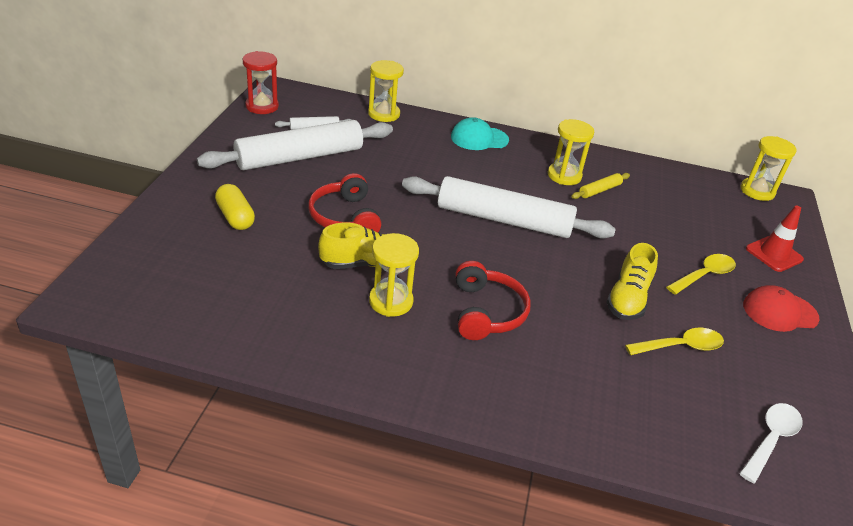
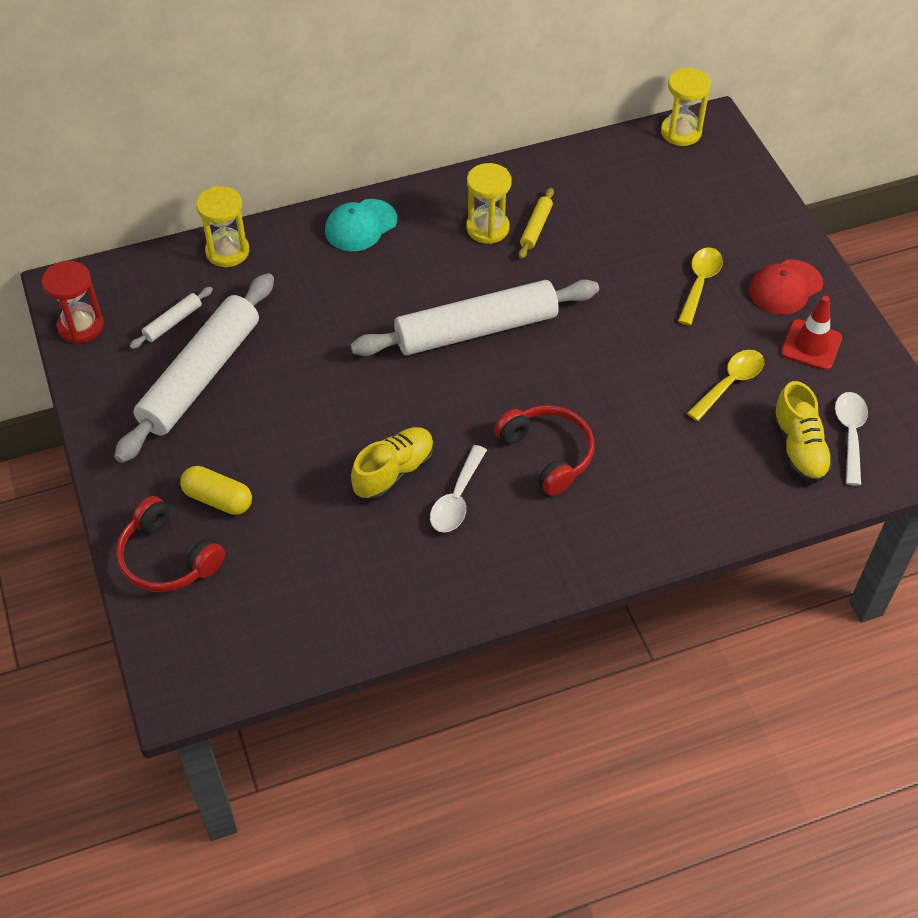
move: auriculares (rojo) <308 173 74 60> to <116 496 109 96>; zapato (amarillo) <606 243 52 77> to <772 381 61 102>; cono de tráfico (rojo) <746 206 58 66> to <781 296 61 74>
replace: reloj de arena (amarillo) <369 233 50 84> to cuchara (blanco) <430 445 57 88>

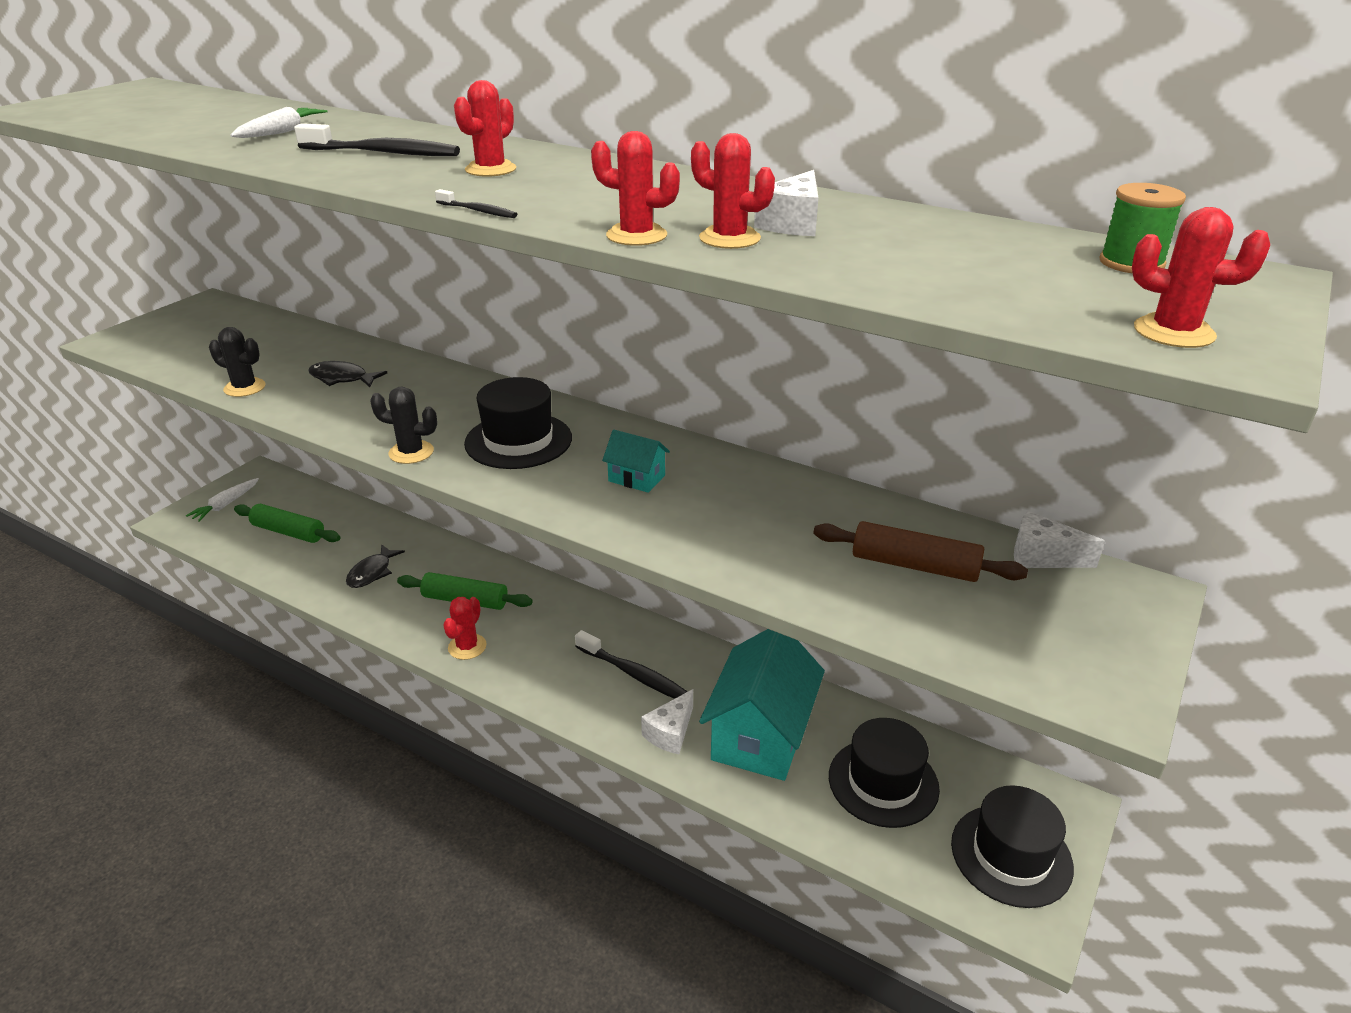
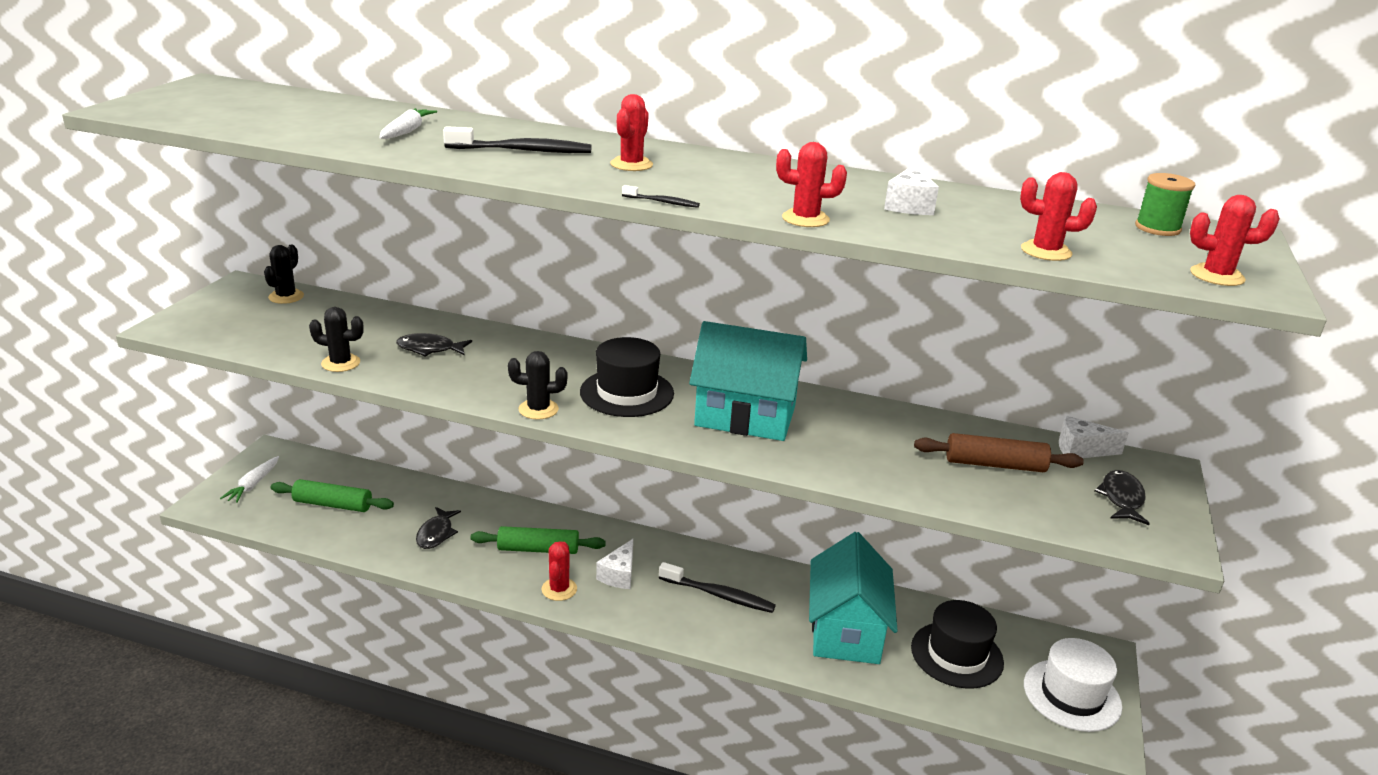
insert: cactus (negro) <264 245 40 59>; pez (negro) <1094 470 56 55>
move: queso (blanco) <641 689 52 65> to <596 539 37 50>; cactus (rojo) <691 133 84 116> to <1020 172 77 89>
recolor: sombrero (negro) <951 785 123 123> to sombrero (blanco) <1024 638 98 94>
resize: casa (turquesa) <602 430 68 63> = <689 321 118 120> x2.30

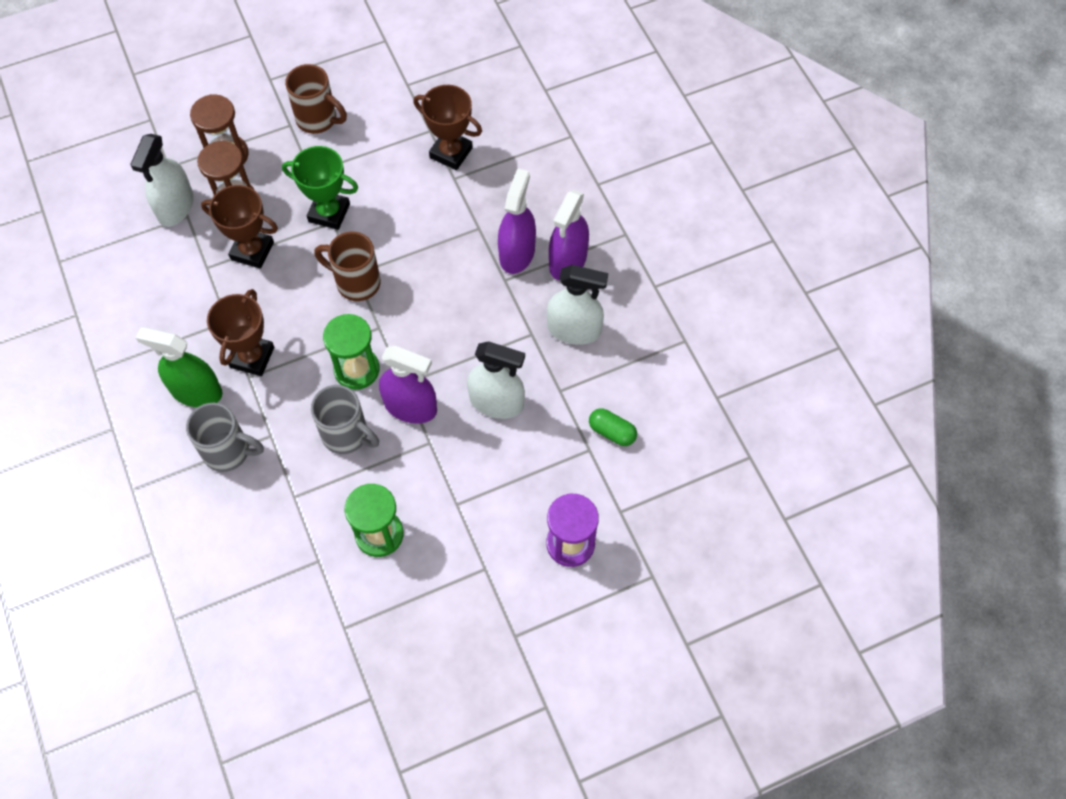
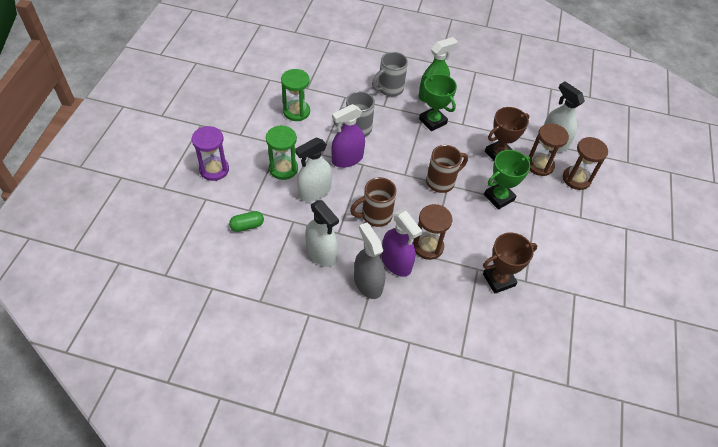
insert: reloj de arena (marrón) <413 204 39 56>
move: reloj de arena (verde) <323 314 57 76> to <266 125 32 55>; taza (marrón) <285 64 62 70> to <350 177 46 50>
recolor: pulverizador (morado) <549 190 40 90> to pulverizador (gris) <354 223 32 76>; trofeo (marrón) <207 289 67 87> to trofeo (verde) <419 74 38 57>
rotate: pulverizador (blanco) <547 265 61 80> = <305 200 34 67> 90 degrees counterclockwise

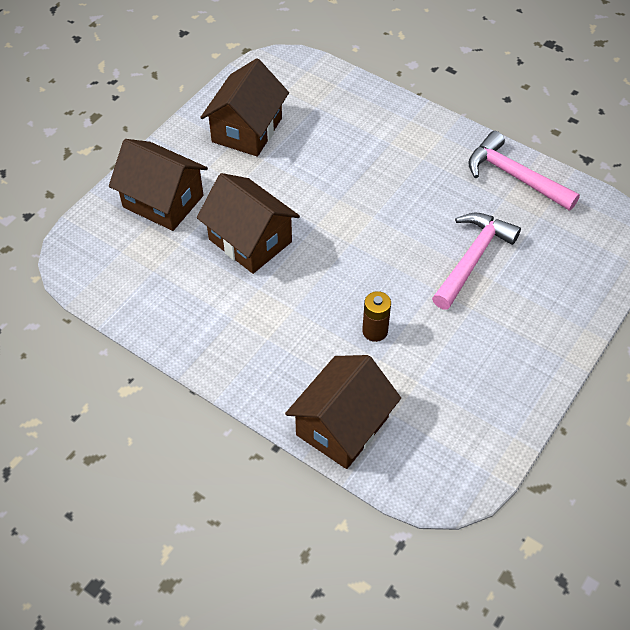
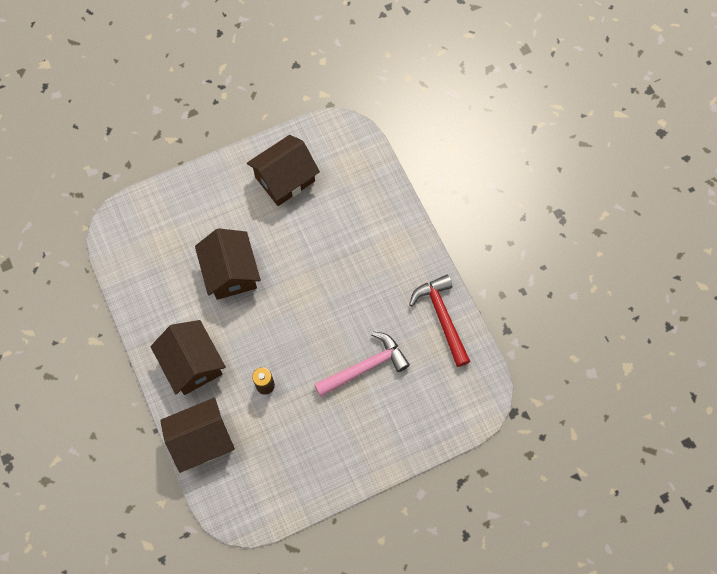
move: casa (marrón) <109 139 99 92> to <151 320 75 75>
recolor: martillo (rosa) <468 131 112 80> to martillo (rojo) <409 275 61 92>

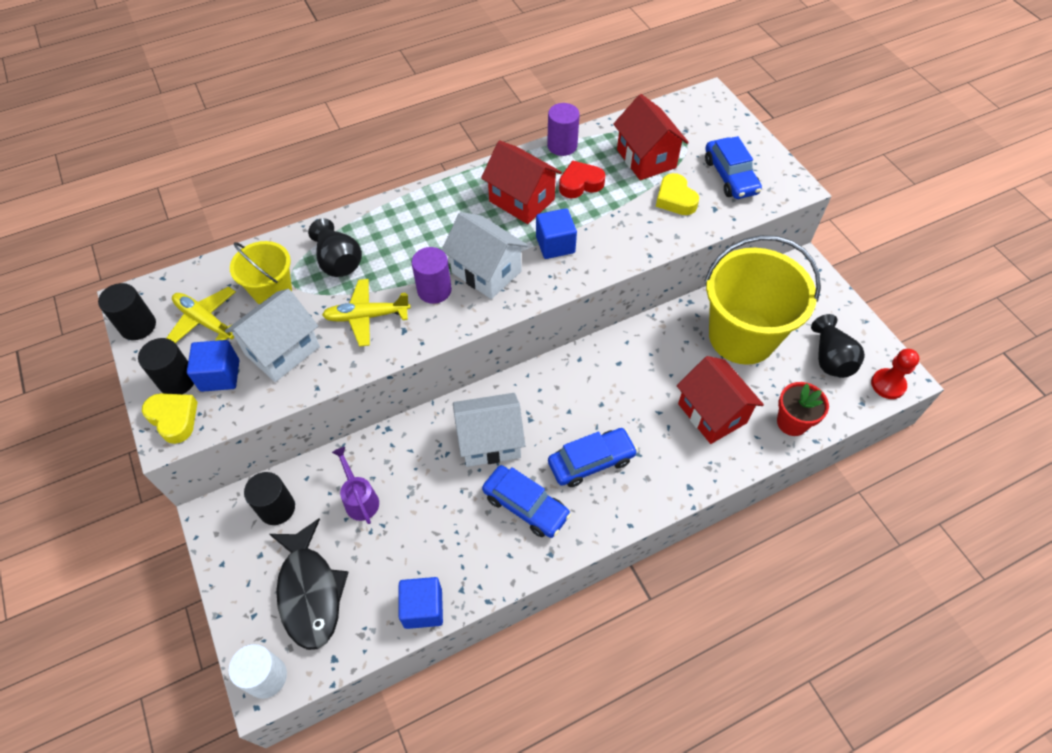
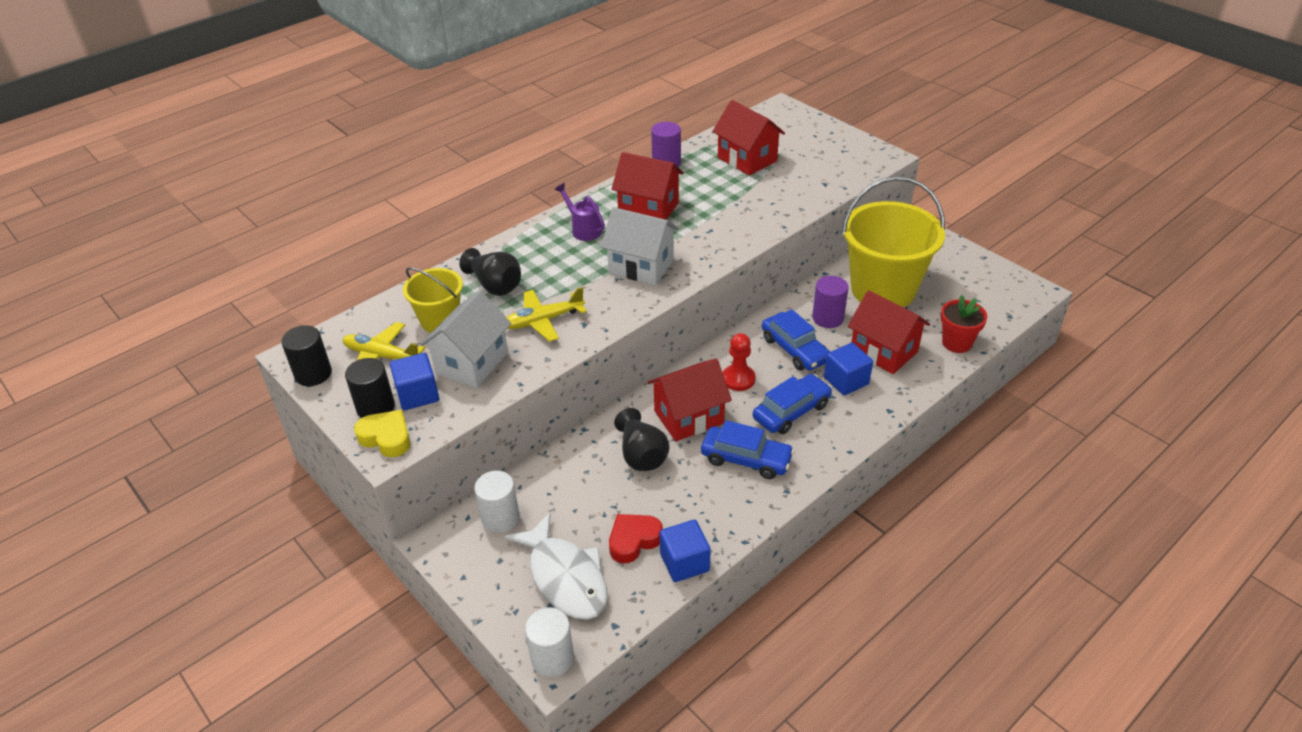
delete: corazón (amarillo) <656 173 43 42>
move: regadera (morado) <332 447 47 77> to <555 183 50 58>; corazón (rojo) <559 160 46 38> to <609 514 54 49>; florero (negro) <811 314 54 64> to <614 408 56 63>; peón (rojo) <871 349 48 50> to <723 333 33 58>; coche (azul) <705 136 57 63> to <762 309 68 62>; cilindro (morado) <412 247 40 57> to <812 276 37 52>; cubo (azul) <536 208 41 51> to <824 342 49 54>
recolor: cilindro (negro) <244 472 51 53> to cilindro (blanco) <474 471 46 62>; pez (negro) <269 518 79 132> to pez (blanco) <504 512 104 107>; casa (blanco) <453 393 72 74> to casa (rojo) <648 358 84 84>

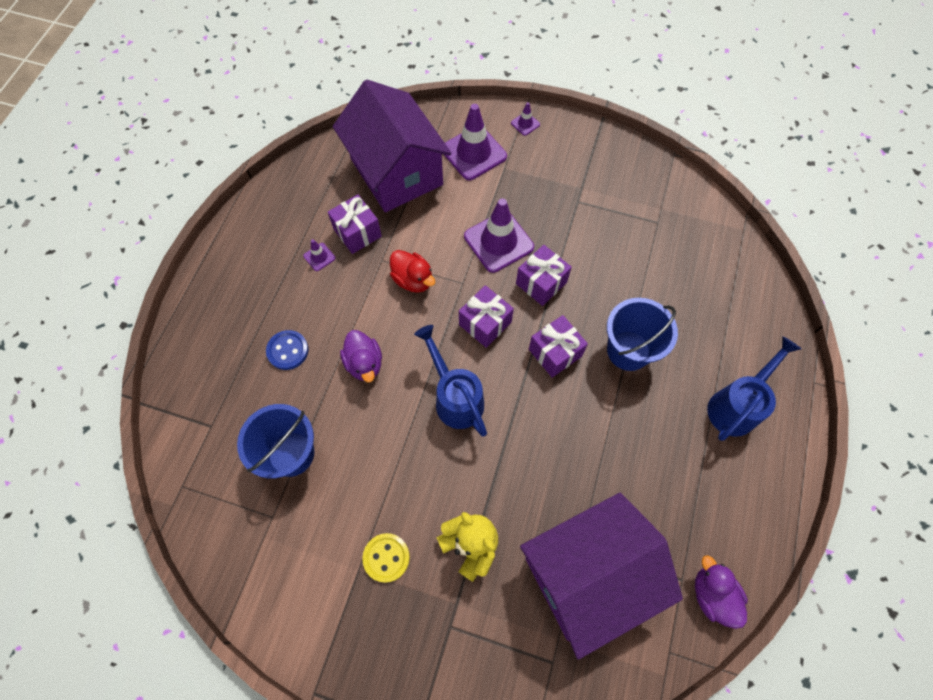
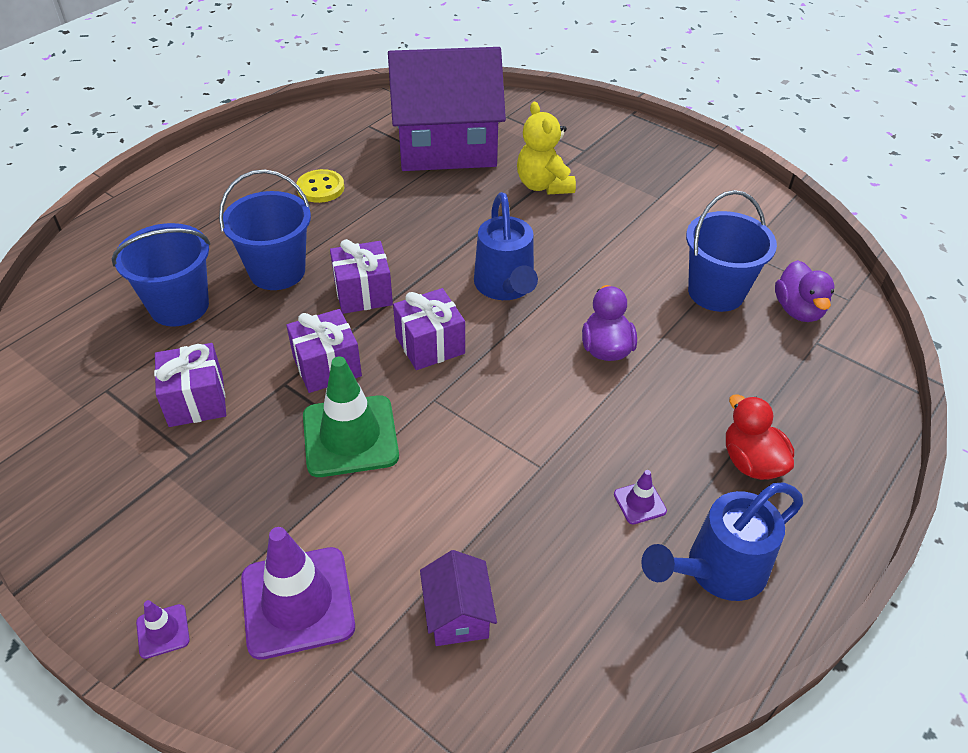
delete: botón (azul) <266 330 42 40>
insert: balde (azul) <111 223 99 104>
move: regalo (morado) <328 194 54 60> to <154 343 72 84>; botón (amarillo) <362 533 48 50> to <296 169 49 34>; regadera (azul) <707 336 94 105> to <641 482 162 119>; pato (rojo) <390 250 46 43> to <726 394 68 86>; pato (morado) <695 555 53 74> to <775 260 60 62>
recolor: cono de tráfico (morado) <464 198 70 75> to cono de tráfico (verde) <303 357 96 120>
resize: casa (morado) <333 80 119 132> = <420 550 77 96> x0.40

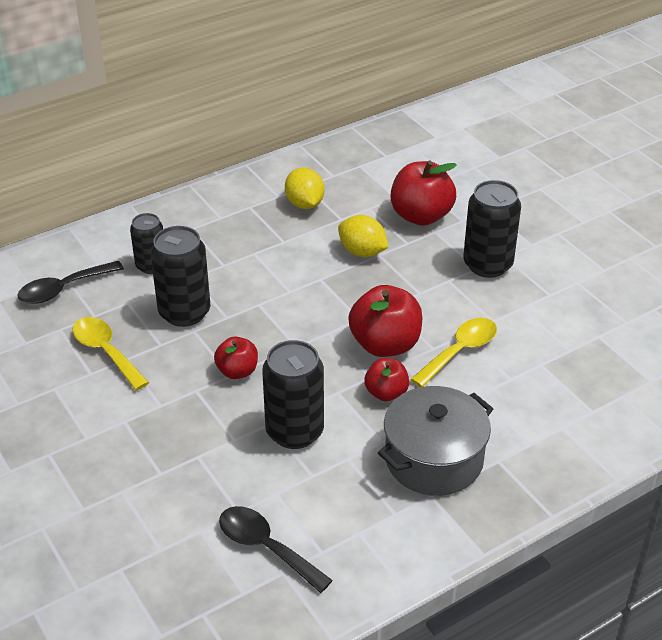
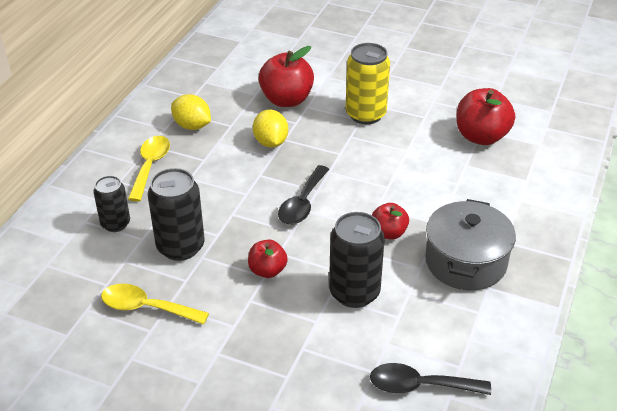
move: cuchara (amarillo) <411 318 86 69> to <128 136 42 66>; cuchara (negro) <17 261 107 43> to <278 165 51 60>; manzana (rojo) <348 285 74 72> to <456 88 59 57>
recolor: lata (negro) <463 180 58 98> to lata (amarillo) <345 43 45 81>
rotate: limón (amarillo) <338 215 51 42> = <253 110 35 38> 75 degrees clockwise

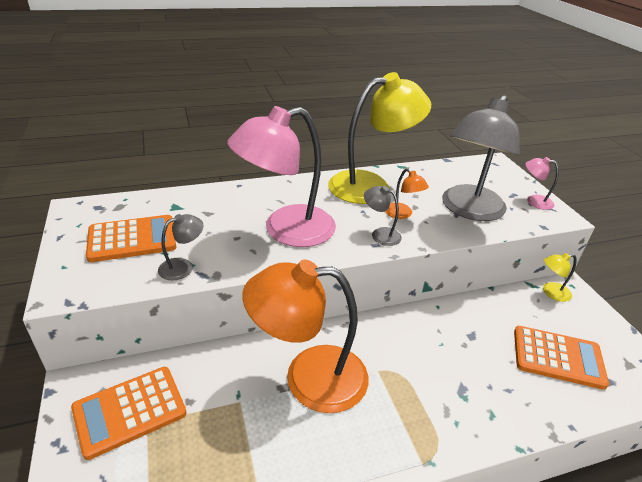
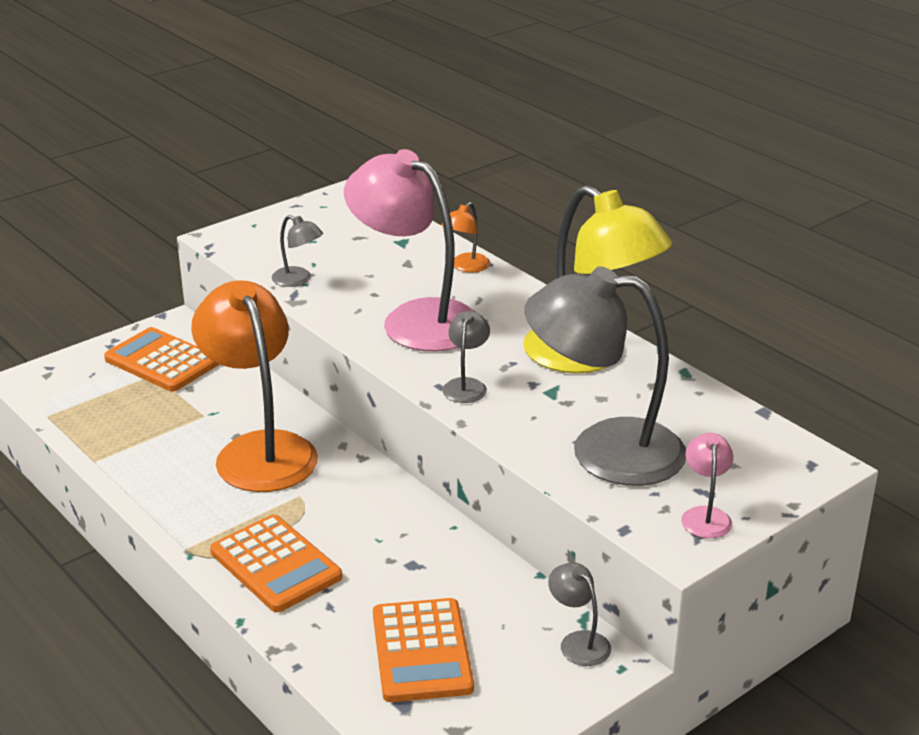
move: calculadora (naranja) <86 215 90 47> to <210 515 132 97>; lámpara (naranja) <385 168 44 51> to <441 202 49 71>
recolor: lámpara (amarillo) <543 253 34 49> to lámpara (gris) <548 562 63 104>

